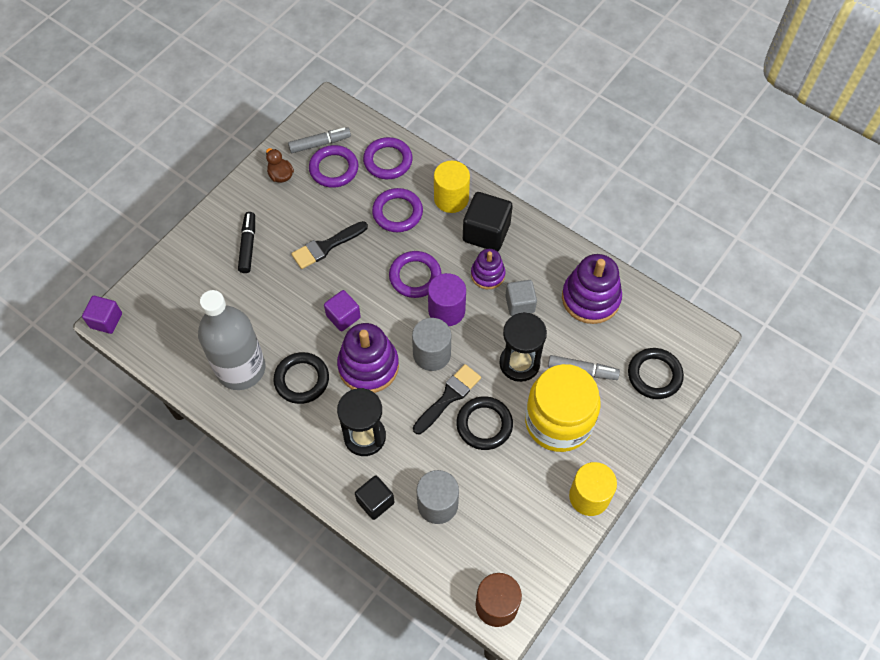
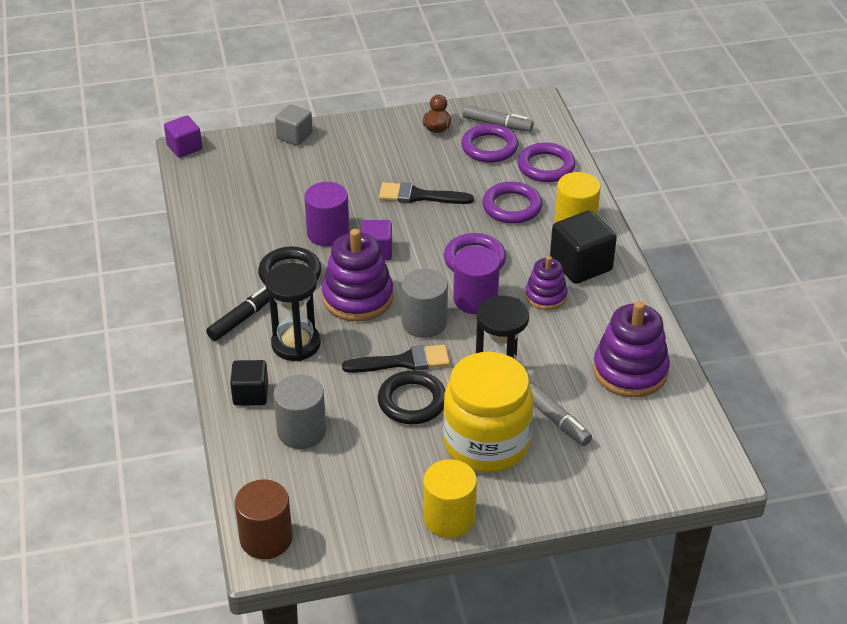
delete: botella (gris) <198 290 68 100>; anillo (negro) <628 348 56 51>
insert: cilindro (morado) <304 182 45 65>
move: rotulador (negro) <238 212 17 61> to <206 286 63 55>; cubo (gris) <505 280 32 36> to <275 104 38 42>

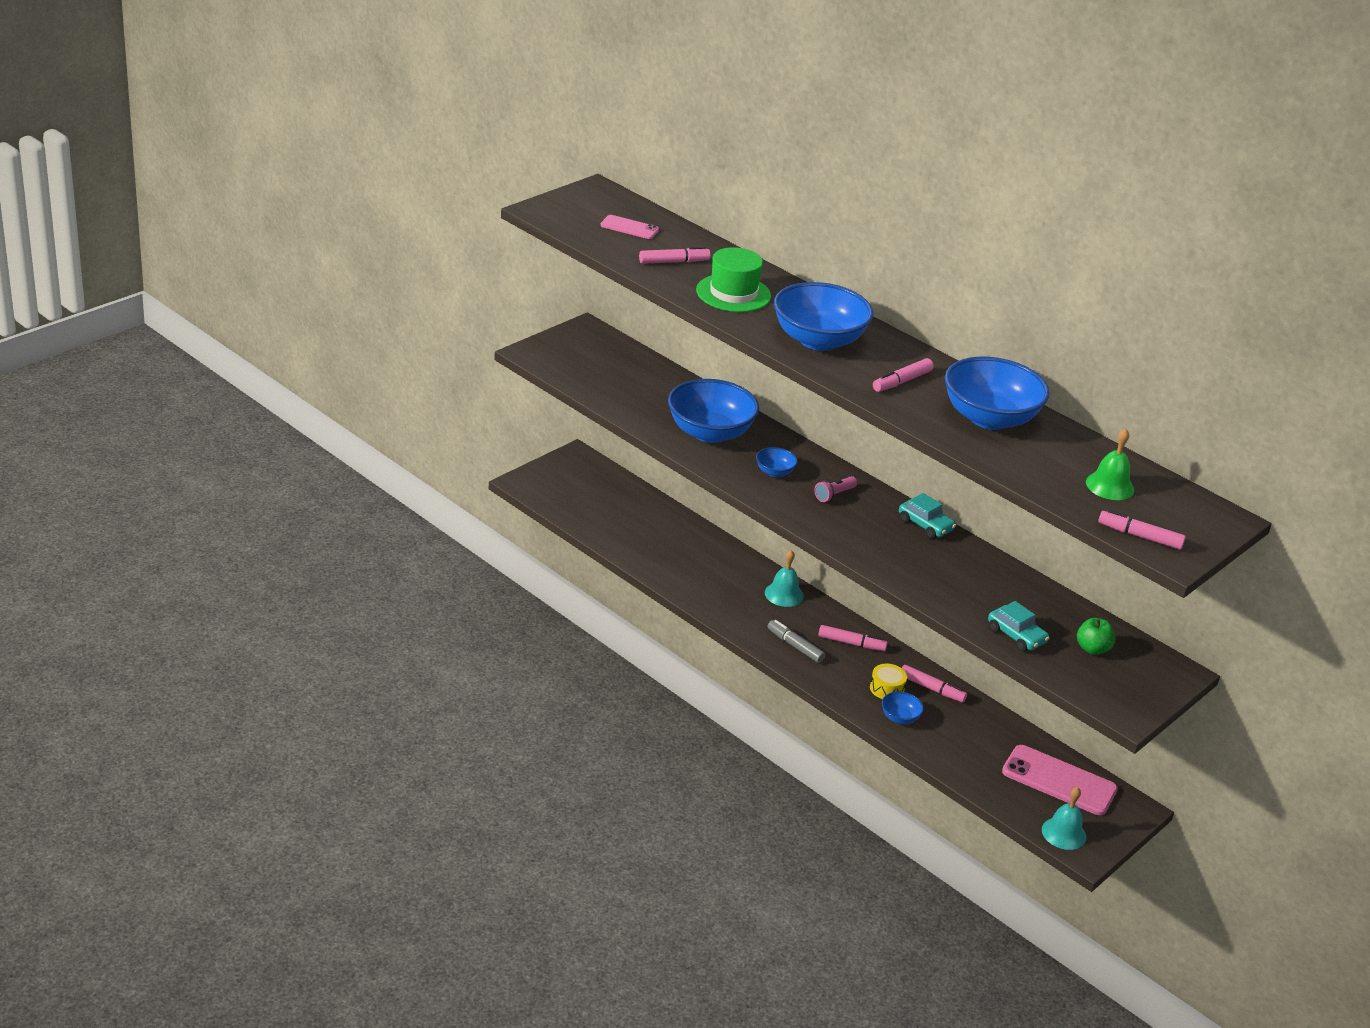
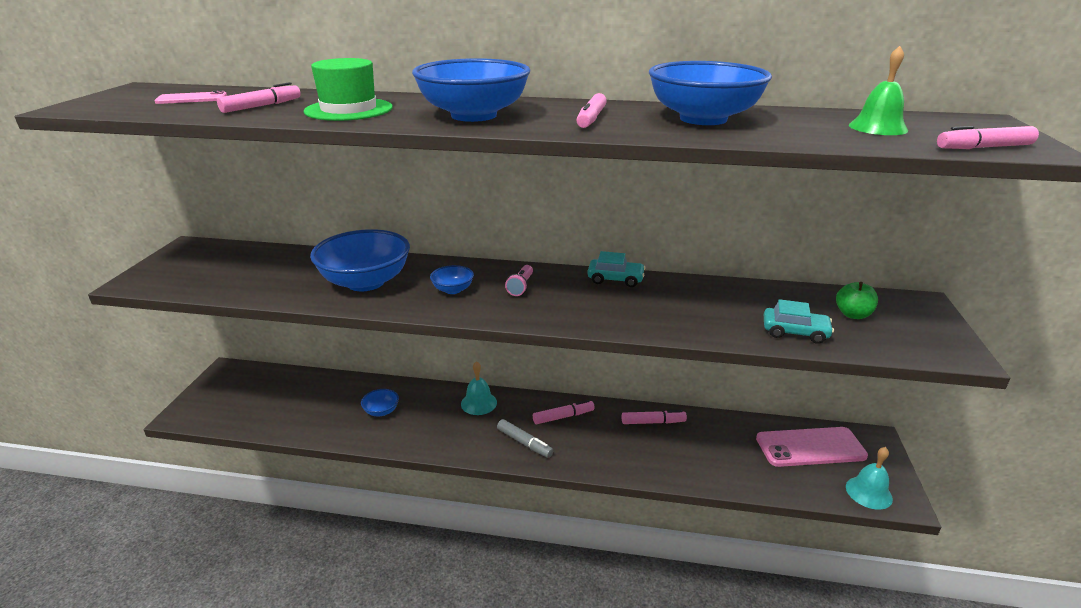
delete: tambor (amarillo) <870 664 37 35>
move: cuenco (azul) <882 691 42 33> to <361 389 38 27>
rotate: rotulador (gris) <767 620 58 43> = <497 419 56 39> 150 degrees counterclockwise

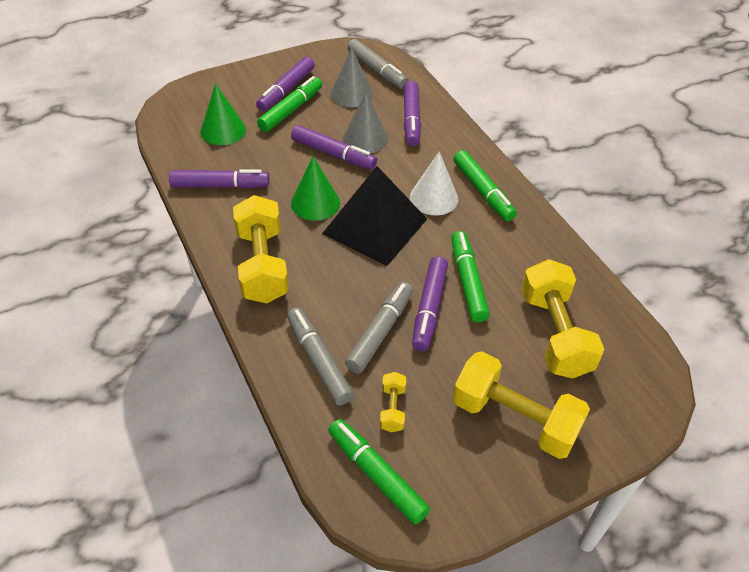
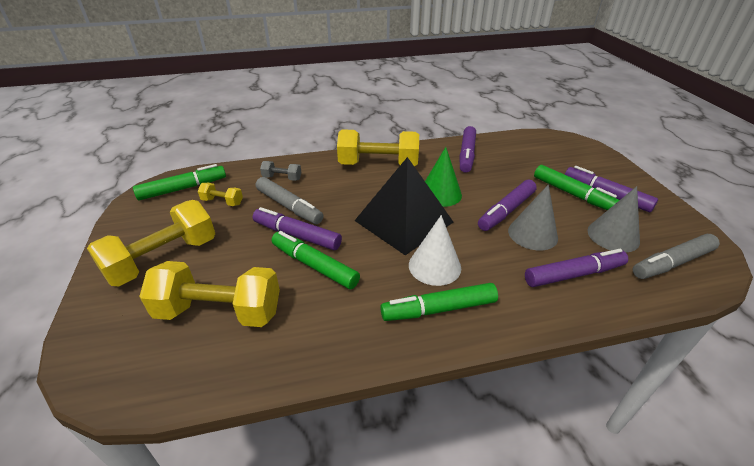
delete: cono (verde) <200 83 46 62>
replace: rotulador (gris) <287 308 67 98> to mancuerna (gris) <260 161 42 20>
rotate: rotulador (verde) <451 231 39 91> = <272 231 88 58> 150 degrees counterclockwise; rotulador (morado) <404 81 17 65> = <525 249 103 38> 150 degrees clockwise

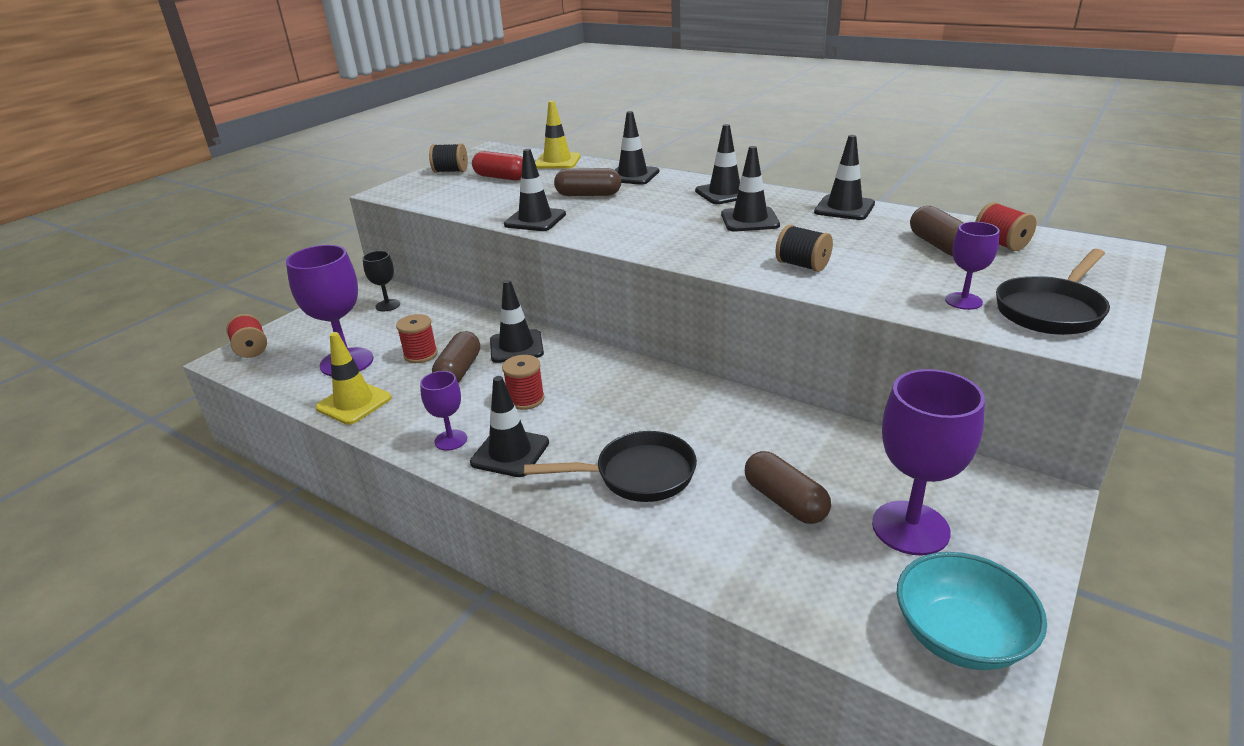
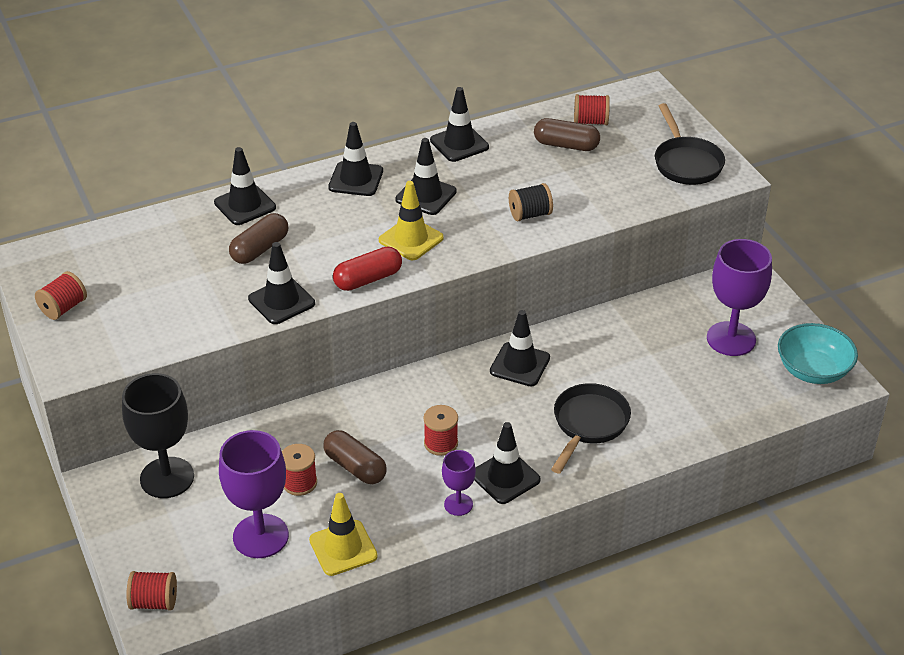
delete: cápsula (marrón) <745 451 86 73>; copa (morado) <945 222 55 88>
move: cápsula (rojo) <472 151 51 29> to <333 247 69 44>; cono de tráfico (amarillo) <535 101 46 68> to <379 181 65 79>; cono de tráfico (negro) <490 280 54 83> to <490 310 60 76>
recolor: carrete (negro) <429 144 39 29> to carrete (rojo) <35 271 52 49>
resize: copa (negro) <363 251 37 60> = <122 373 72 125> x1.89

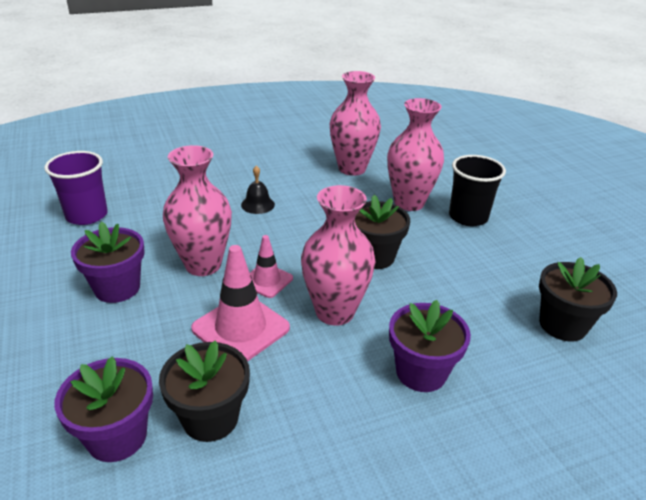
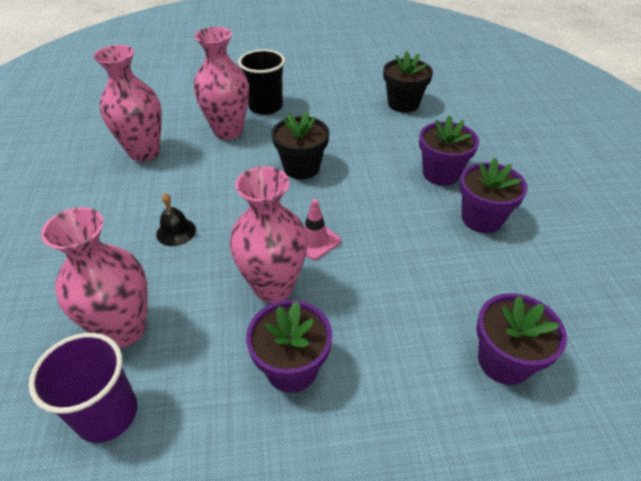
delete: maceta (negro) <159 340 91 102>; cono de tráfico (rosa) <191 245 99 116>
insert: maceta (morado) <460 158 68 75>
move: florero (rosa) <301 185 74 141> to <41 207 106 141>

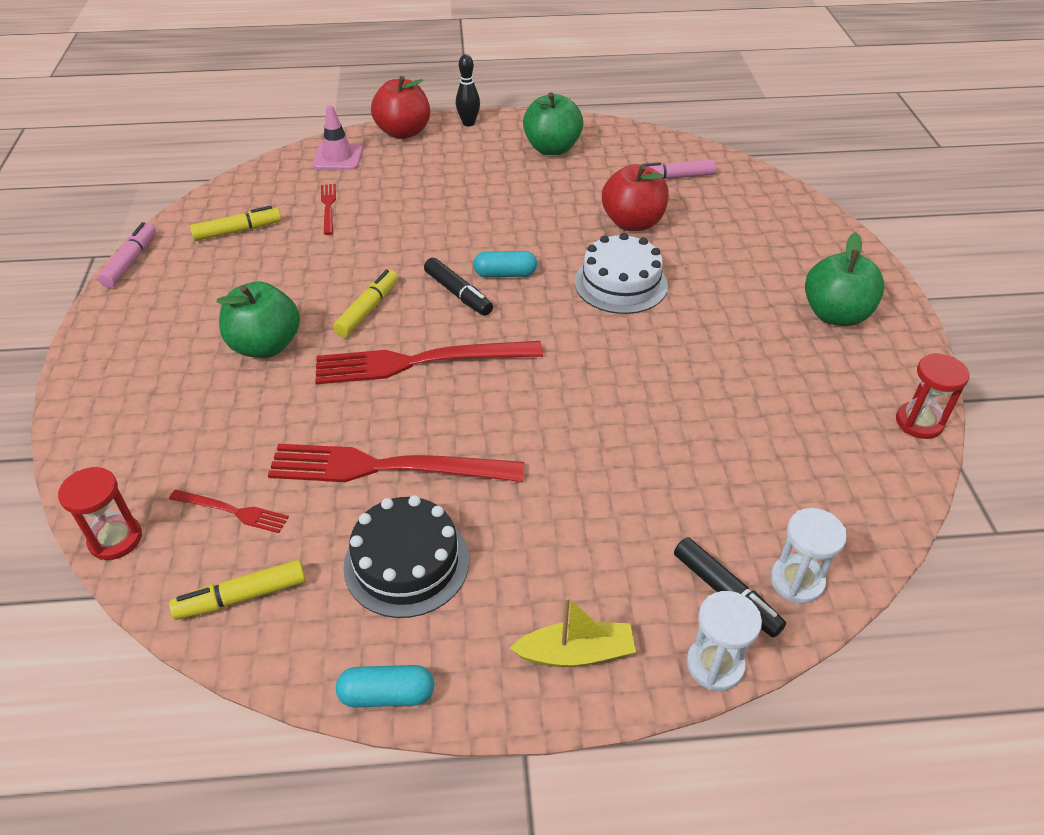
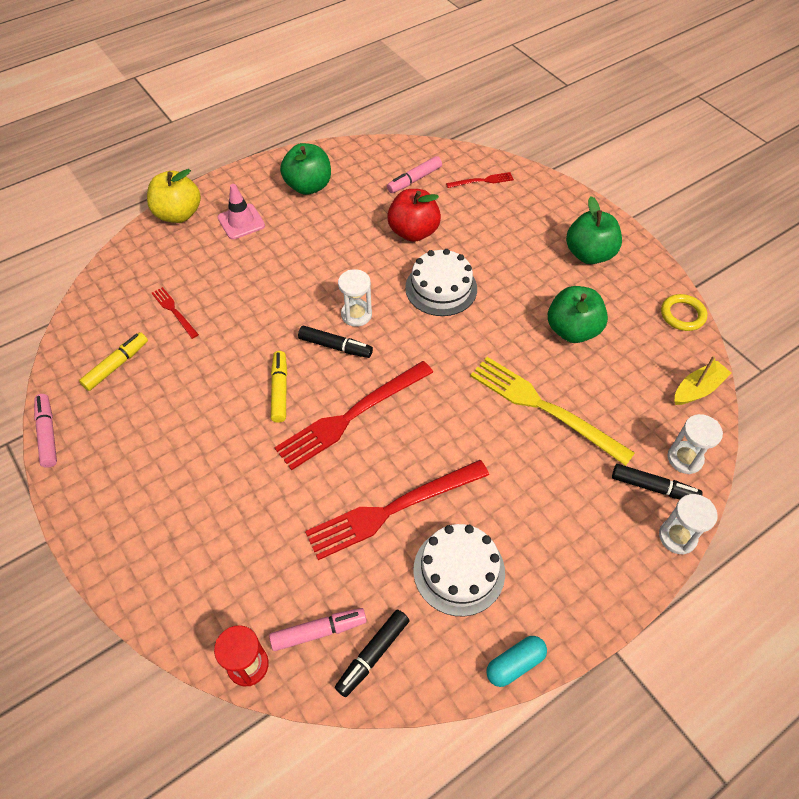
delete: bolo (negro) <456 54 24 72>
insert: rotulador (rosa) <269 608 98 43>; tenedor (amarillo) <470 357 165 109>
move: cono de tráfico (rosa) <313 105 50 65> to <218 184 47 55>; tenedor (rojo) <169 490 120 43> to <446 172 68 16>; manzana (verde) <217 281 83 77> to <548 286 60 57>; barco (amarillo) <509 596 127 71> to <674 356 57 49>
replace: cápsula (turquesa) <473 251 64 26> to reloj de arena (blanco) <338 269 34 58>; reloj de arena (rojo) <896 353 74 86> to anillo (amarillo) <661 294 46 37>
recolor: manzana (rojo) <371 76 59 63> to manzana (amarillo) <147 169 54 54>; rotulador (amarillo) <169 560 137 60> to rotulador (negro) <335 610 75 87>; tarta (negro) <343 495 126 123> to tarta (blanco) <413 524 92 92>

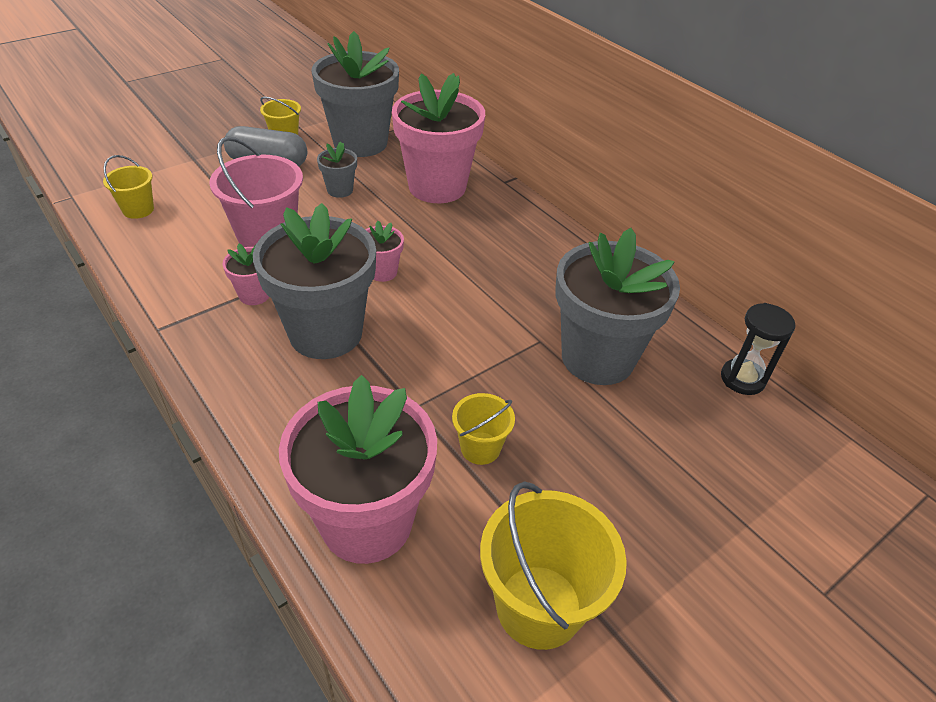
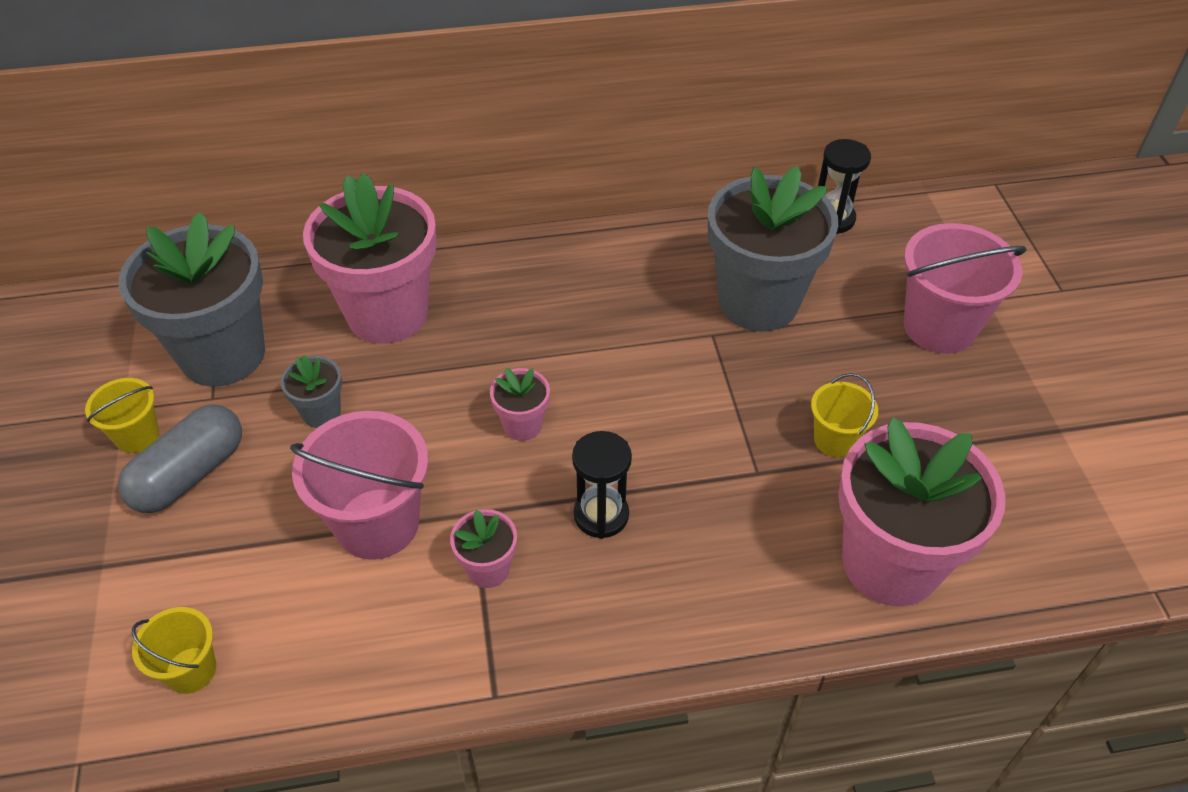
delete: balde (amarillo) <480 481 147 169>
insert: balde (rosa) <904 223 123 130>
replace: maceta (gris) <253 203 123 156> to reloj de arena (negro) <572 431 60 108>

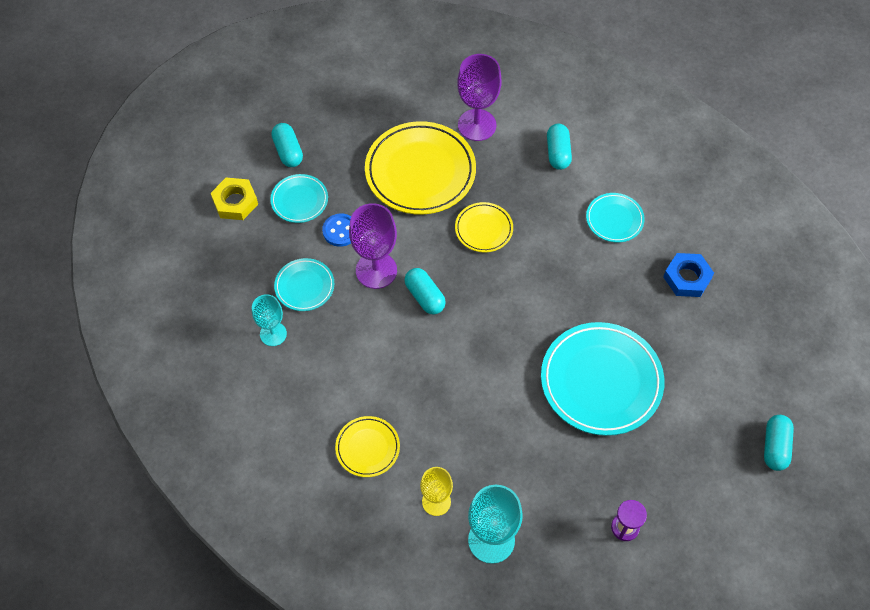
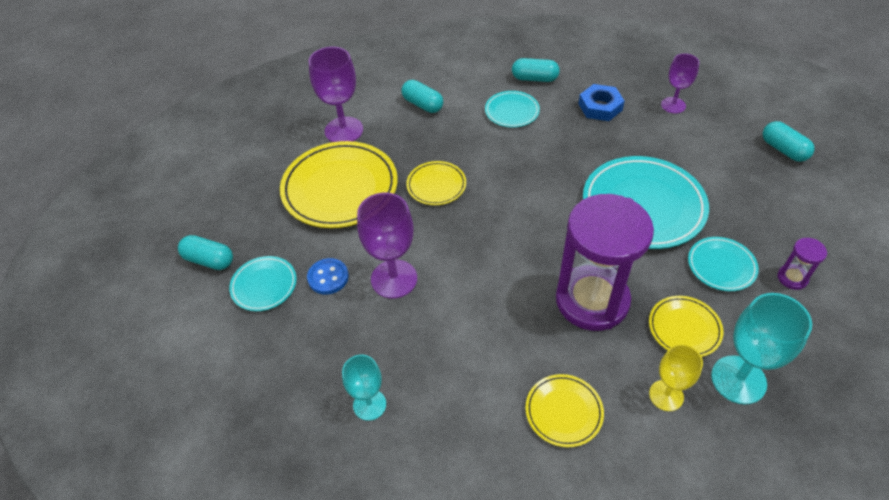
delete: tuerca (amarillo) <211 178 47 42>
insert: reloj de arena (morado) <556 194 98 137>; plato (amarillo) <649 296 74 61>; copa (morado) <661 53 38 60>
move: cápsula (turquesa) <404 268 42 46> to <512 58 48 24>; plato (turquesa) <274 258 60 53> to <688 237 71 54>

